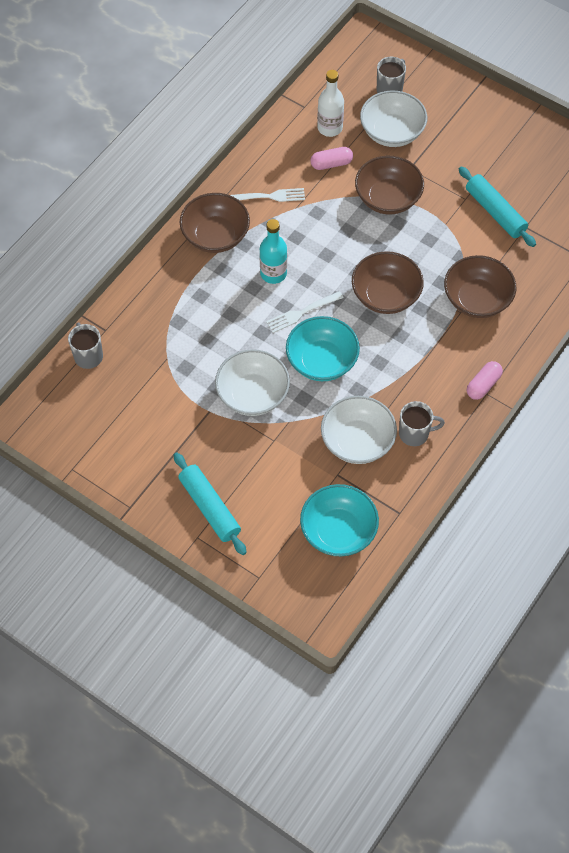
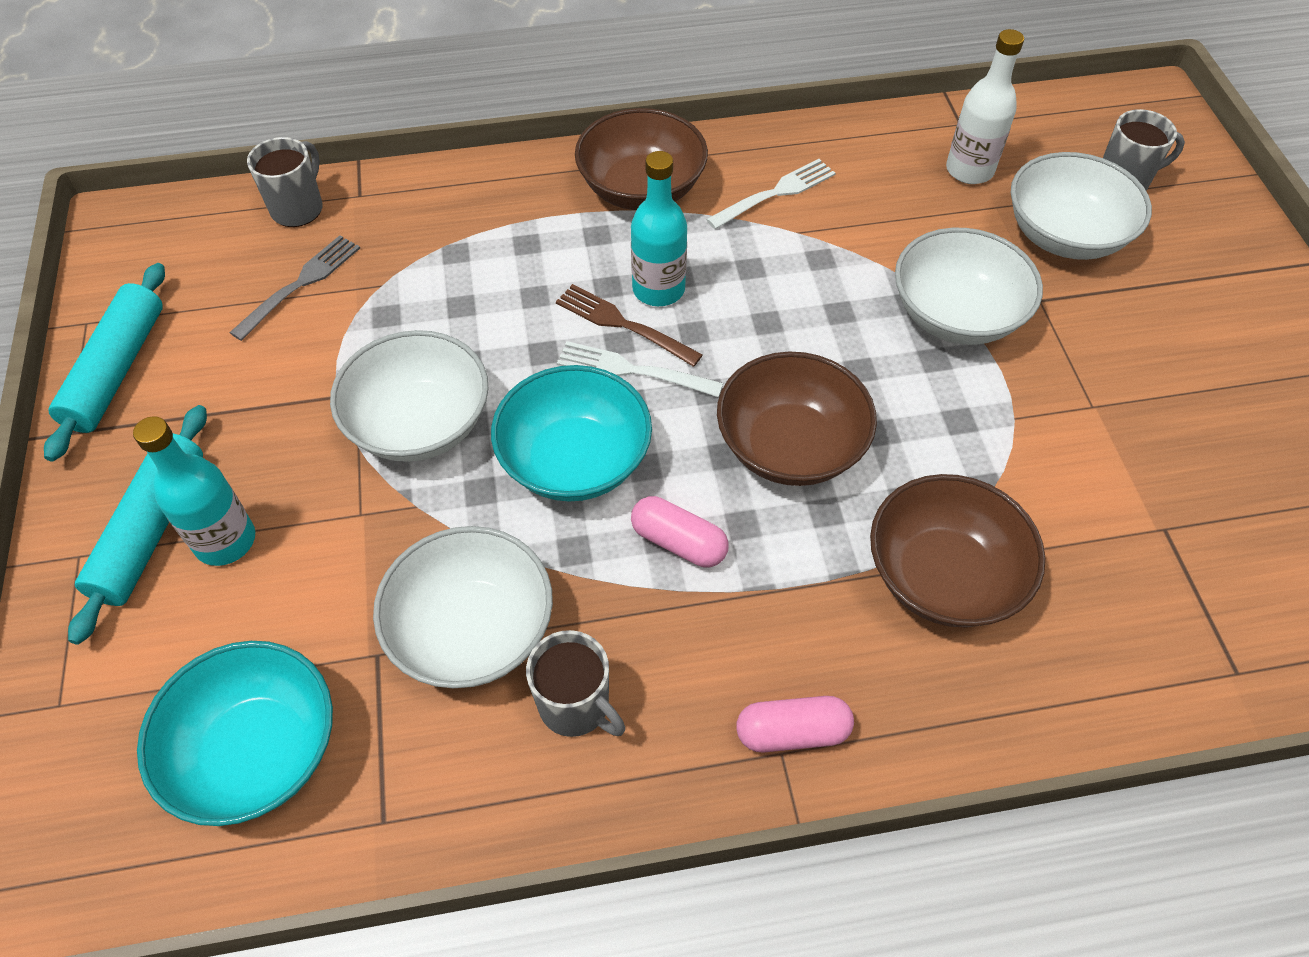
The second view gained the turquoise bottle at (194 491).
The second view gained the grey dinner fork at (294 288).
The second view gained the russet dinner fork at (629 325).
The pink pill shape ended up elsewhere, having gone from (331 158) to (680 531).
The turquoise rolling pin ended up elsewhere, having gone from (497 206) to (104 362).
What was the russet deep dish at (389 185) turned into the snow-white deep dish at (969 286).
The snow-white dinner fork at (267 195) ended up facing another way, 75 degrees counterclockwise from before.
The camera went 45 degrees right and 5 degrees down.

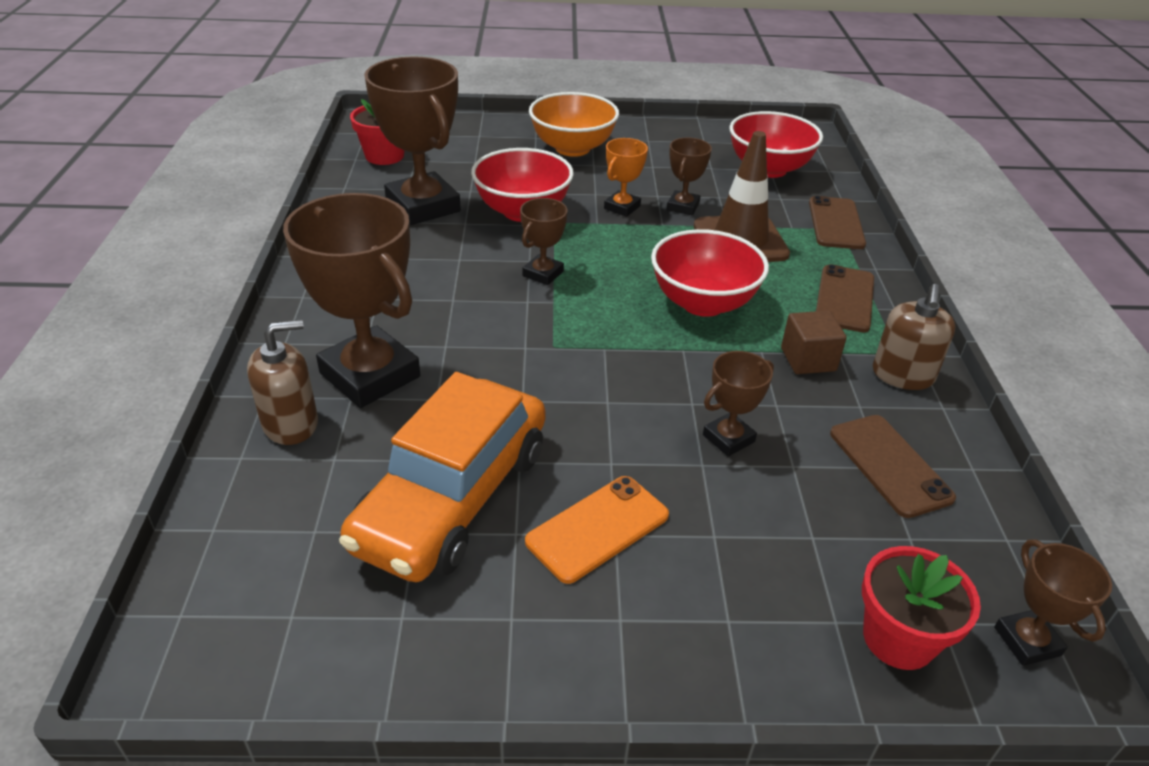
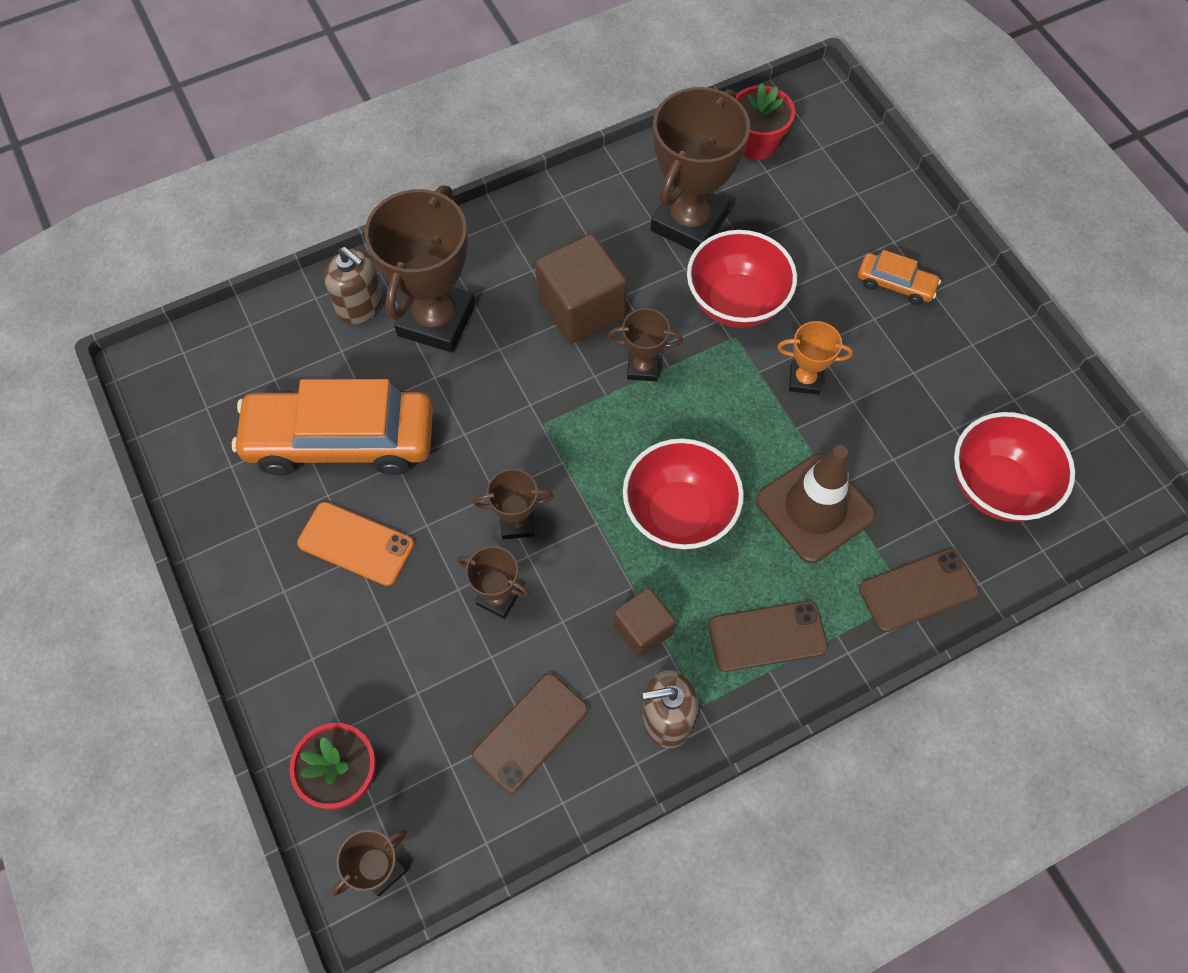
The second view gained the russet block at (581 289).
The russet trophy ended up elsewhere, having gone from (689 176) to (513 504).
Where the orange deep dish stood at (574 124), the orange car came to stand at (899 277).
The camera went 65 degrees right and 25 degrees up.

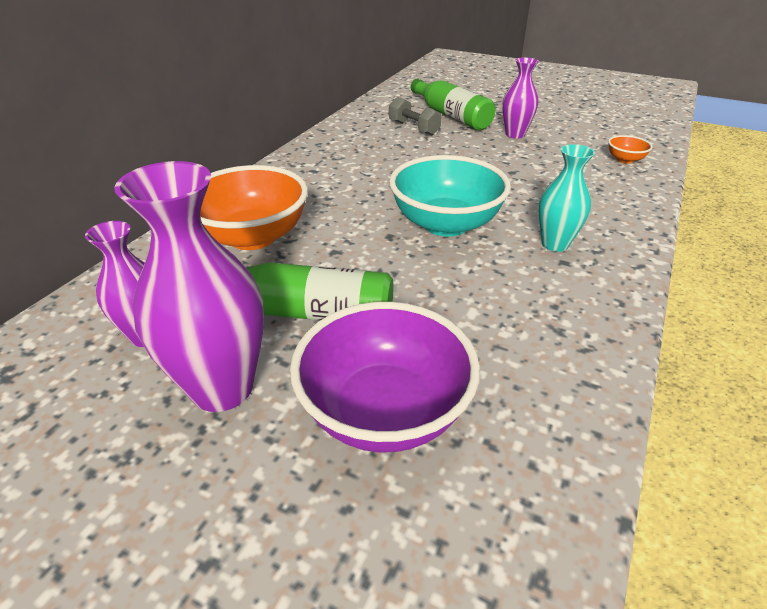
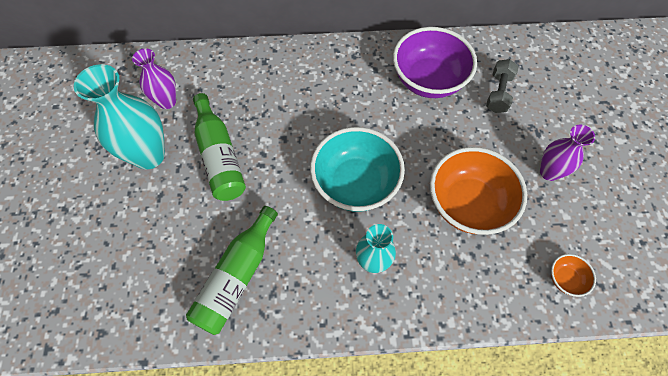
The orange deep dish ended up elsewhere, having gone from (254 207) to (478 191).
The royal purple deep dish ended up elsewhere, having gone from (385 377) to (435 62).
The leaf-green bottle ended up elsewhere, having gone from (453 104) to (232 270).
What was the royal purple vase at (189 286) turned into the turquoise vase at (119 116).
The camera went 60 degrees right and 25 degrees up.

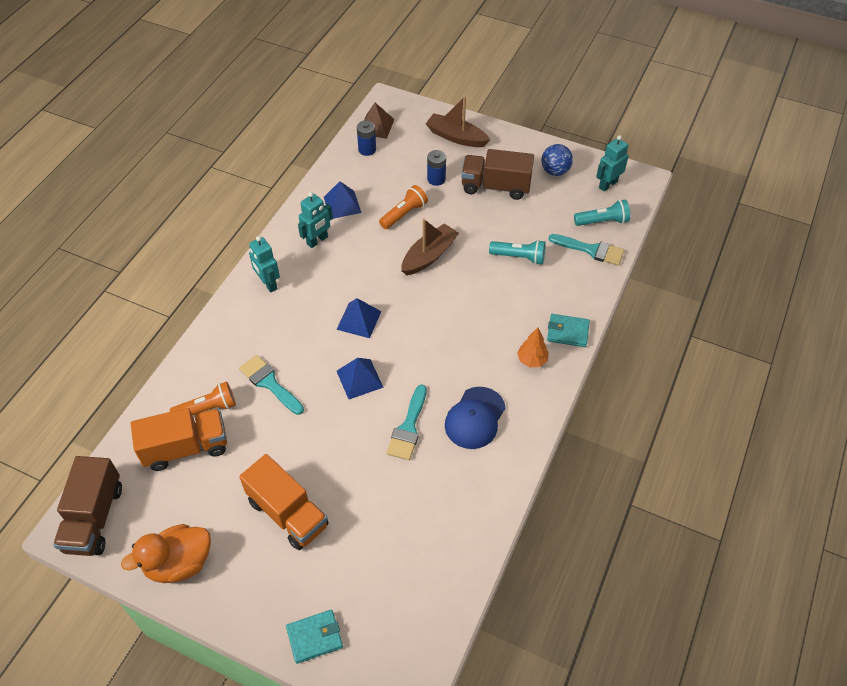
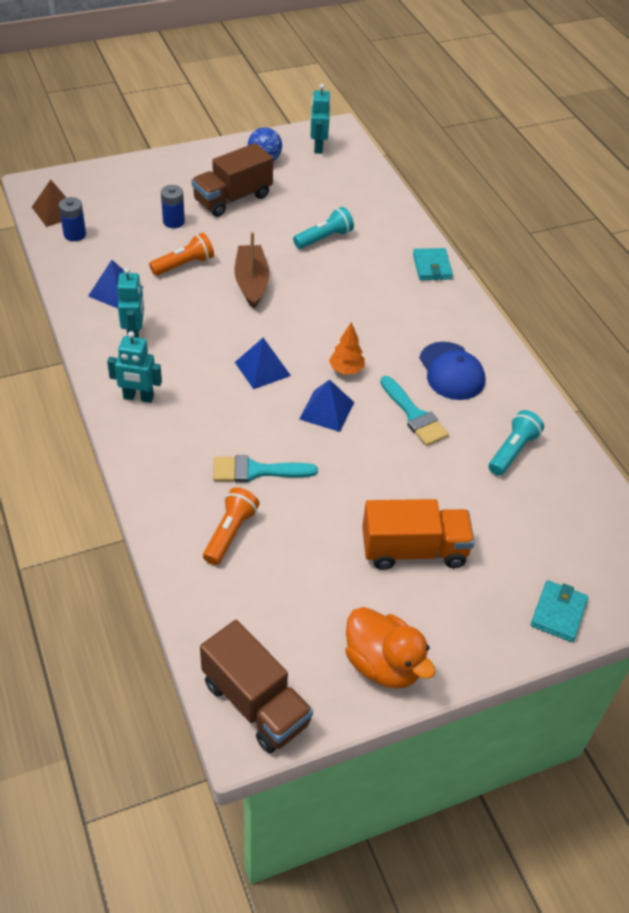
The second view lost the orange truck at (179 439).
The second view lost the russet boat at (458 121).
The second view lost the turquoise paintbrush at (586 250).
The orange fir tree ended up elsewhere, having gone from (532 347) to (347 348).
The turquoise pocket torch ended up elsewhere, having gone from (602 212) to (516 443).
The orange toy duck at (166 553) ended up facing another way, 60 degrees counterclockwise from before.
The orange pocket torch at (403 207) ended up facing another way, 60 degrees clockwise from before.
The turquoise wallet at (568 330) ended up facing another way, 60 degrees counterclockwise from before.
The camera went 50 degrees left and 5 degrees down.

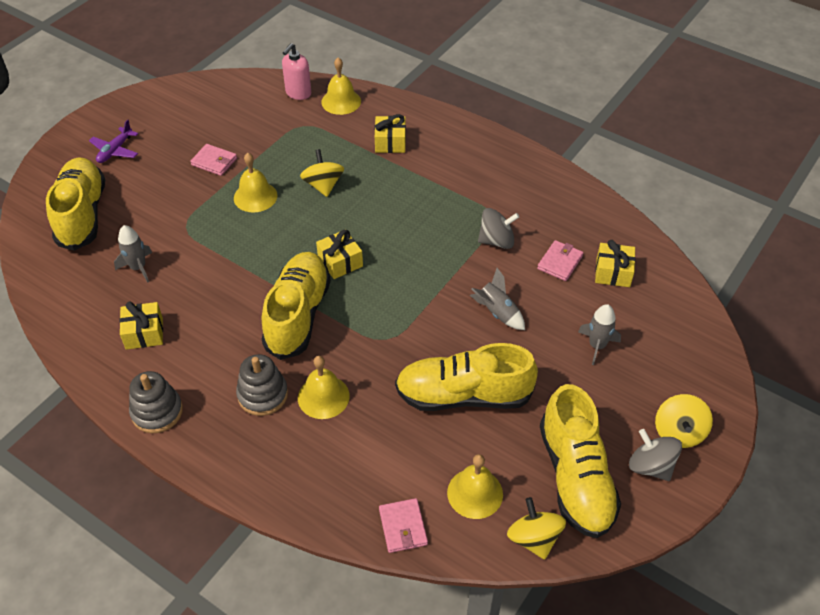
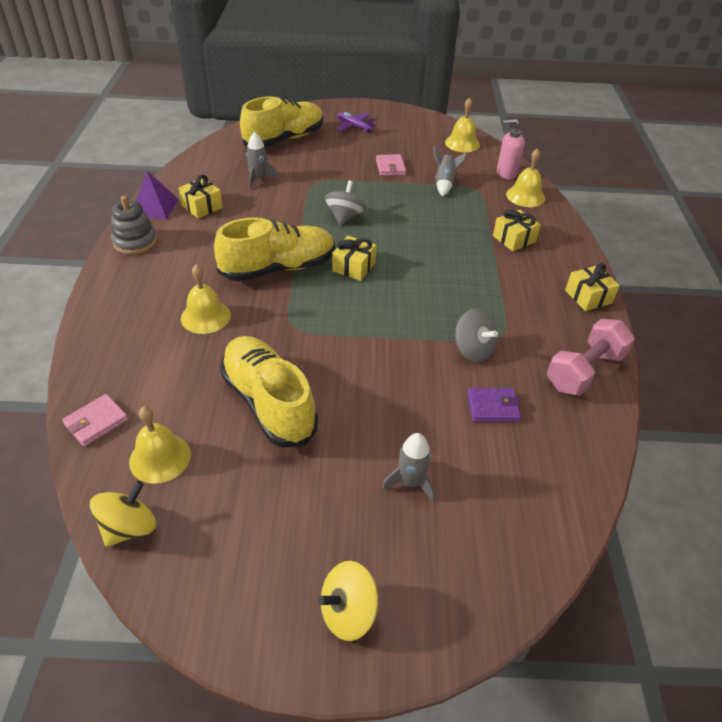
The second view lost the grey stacking toy at (262 385).
The second view lost the bright yellow toy top at (322 173).
The second view lost the bright yellow shoe at (580 461).
The second view gained the royal purple solid pyramid at (157 195).
The second view gained the pink free weight at (591 357).
The bright yellow hand bell ended up elsewhere, having gone from (256 182) to (462 125).
The grey spaceship ended up elsewhere, having gone from (497 299) to (450 171).
The bright yellow present ended up elsewhere, having gone from (615 263) to (592 287).
The grey toy top ended up elsewhere, having gone from (655 455) to (346 202).
What was the pink wallet at (560 260) turned into the royal purple wallet at (494 405).
The royal purple toy plane at (113 141) ended up facing another way, 45 degrees clockwise from before.
The camera went 55 degrees right and 5 degrees down.

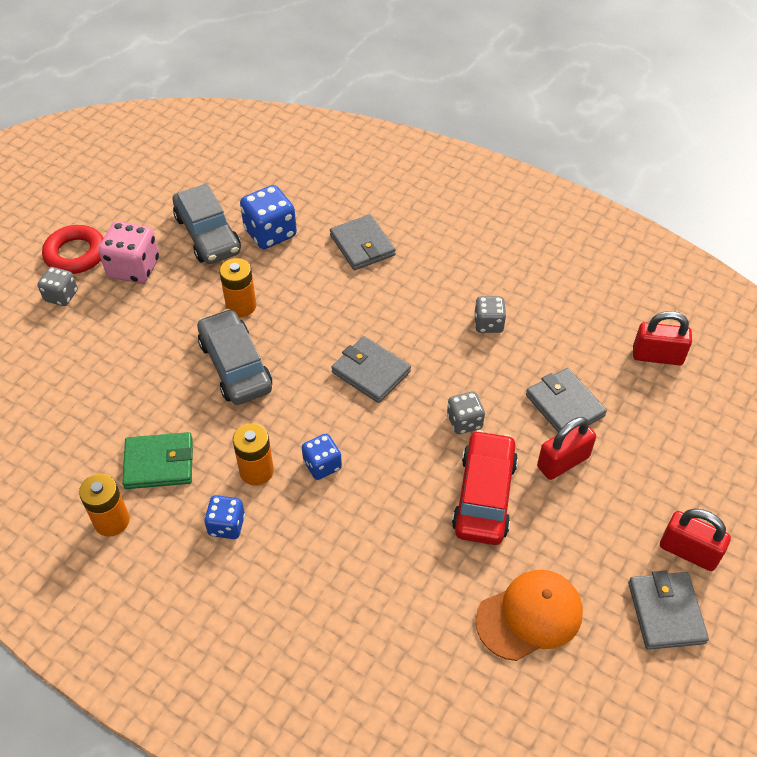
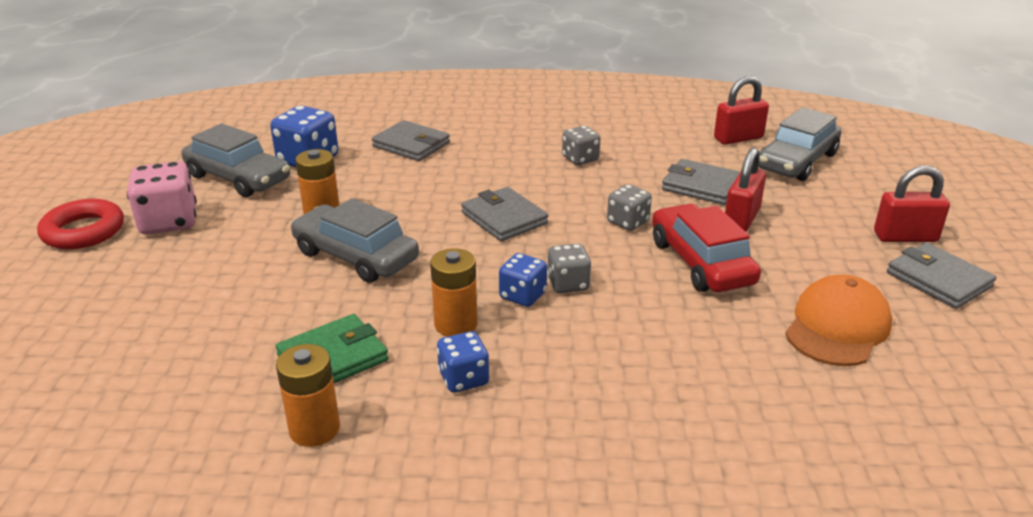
The second view gained the grey car at (800 144).
The grey game die ended up elsewhere, having gone from (57 286) to (569 268).
The grey wallet at (371 369) ended up facing another way, 45 degrees clockwise from before.
The camera went 30 degrees left and 20 degrees down.

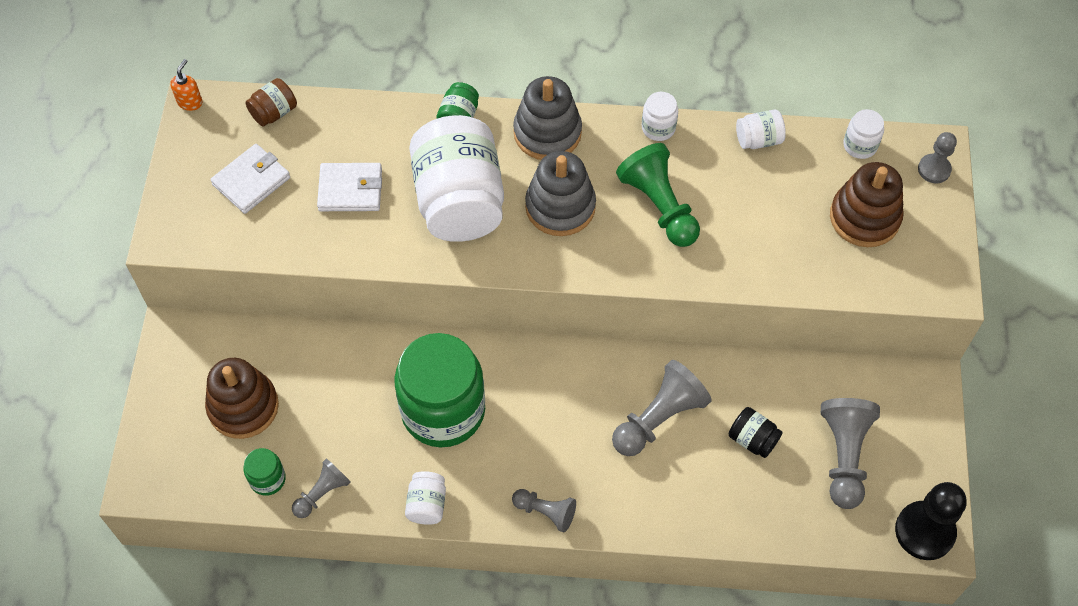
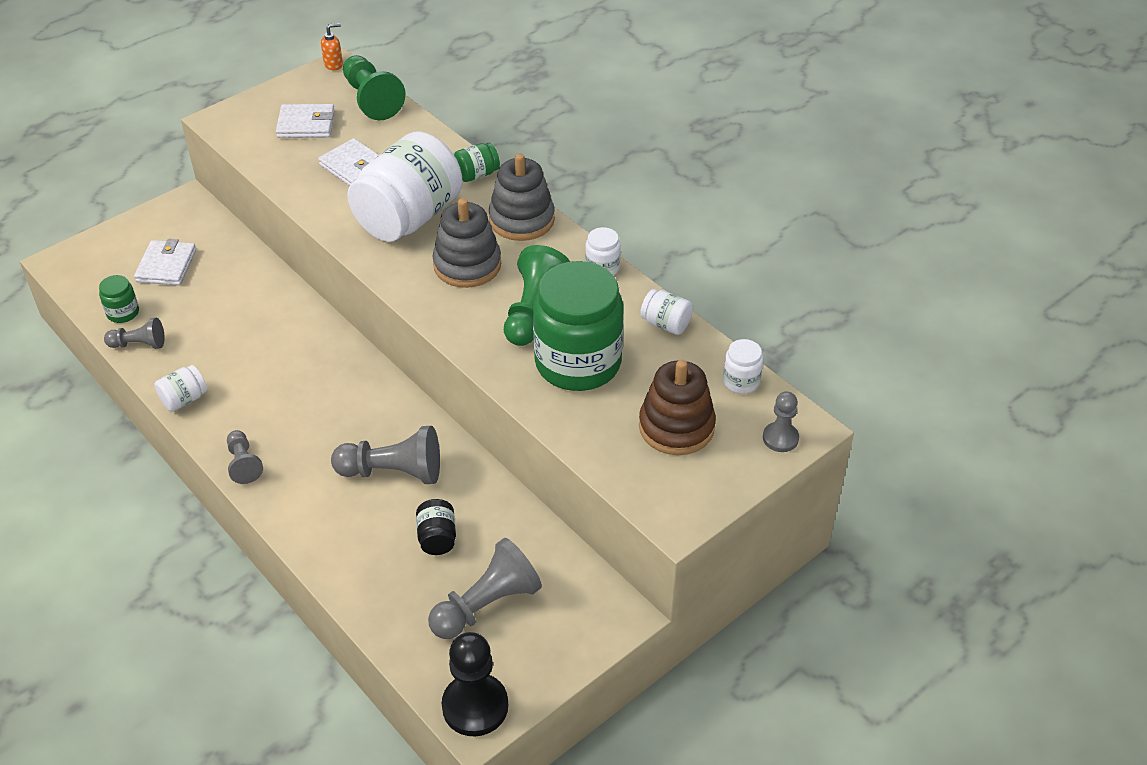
The leaf-green preserve jar ended up elsewhere, having gone from (439 390) to (578 326).
Where the russet stacking toy stood at (242 398), the snow-white wallet came to stand at (165 262).
Where the russet preserve jar stood at (271 102), the leaf-green chess pawn came to stand at (374 87).
The camera went 45 degrees right and 15 degrees down.

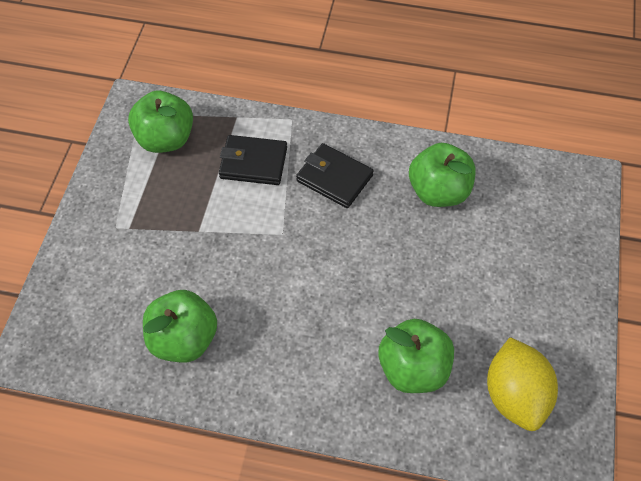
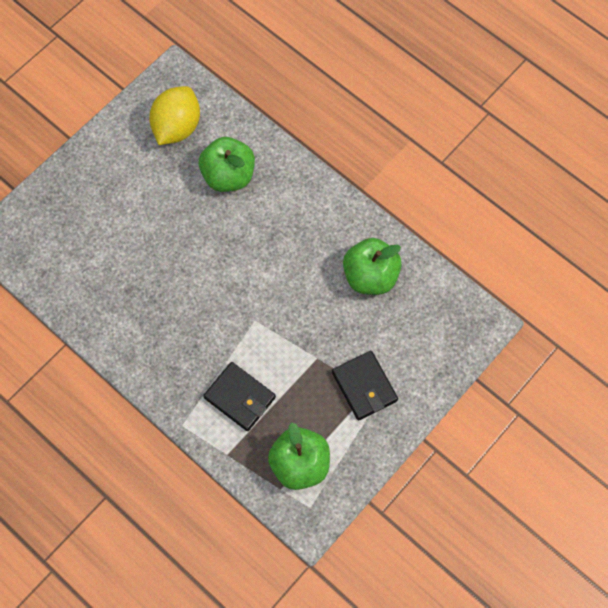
The second view lost the leaf-green apple fruit at (442 175).
The jet-black wallet ended up elsewhere, having gone from (334 175) to (365 385).
The camera went 150 degrees left and 10 degrees up.

